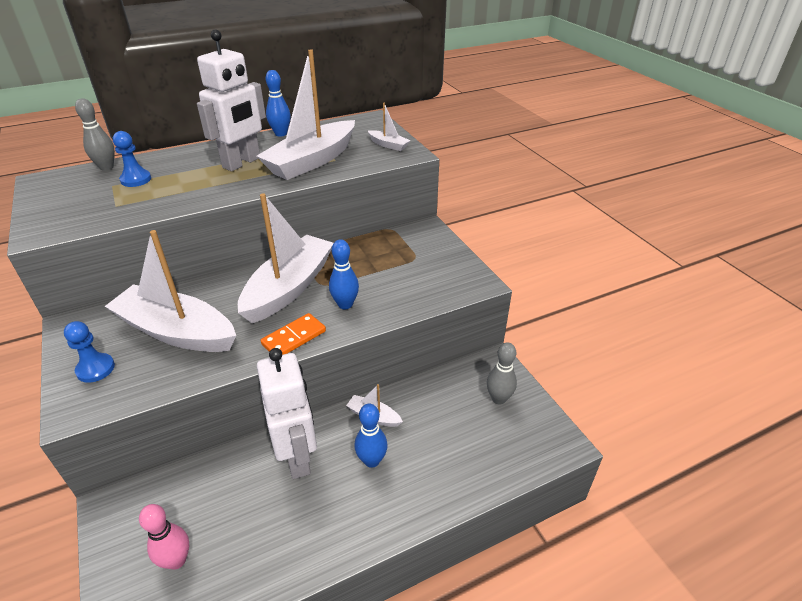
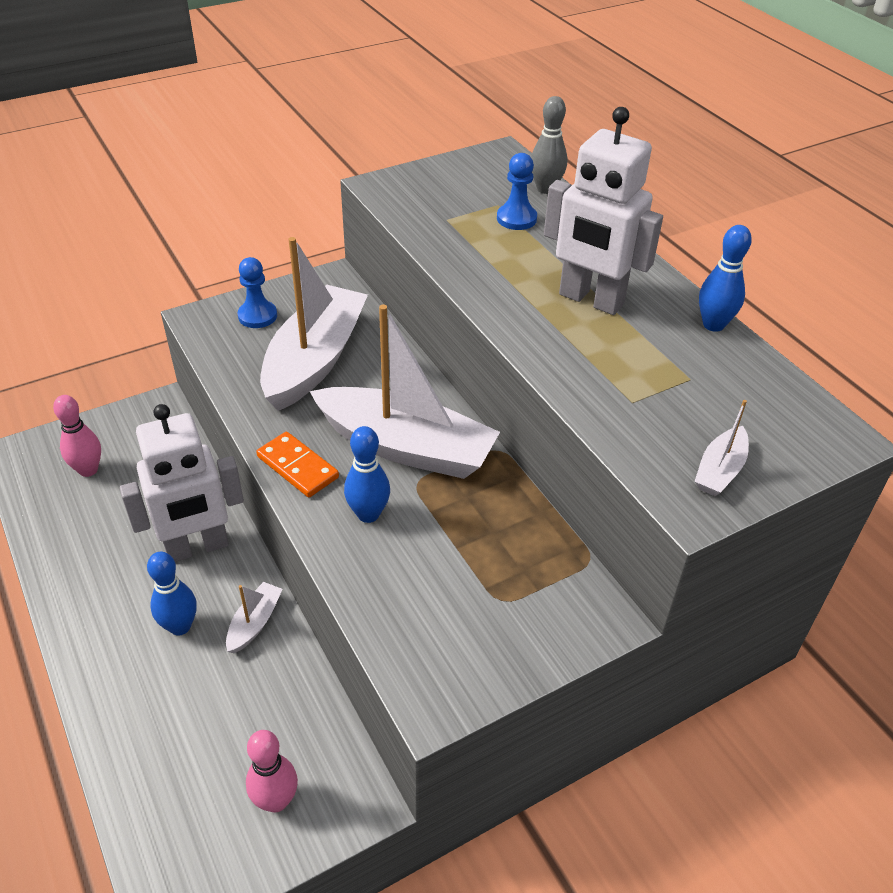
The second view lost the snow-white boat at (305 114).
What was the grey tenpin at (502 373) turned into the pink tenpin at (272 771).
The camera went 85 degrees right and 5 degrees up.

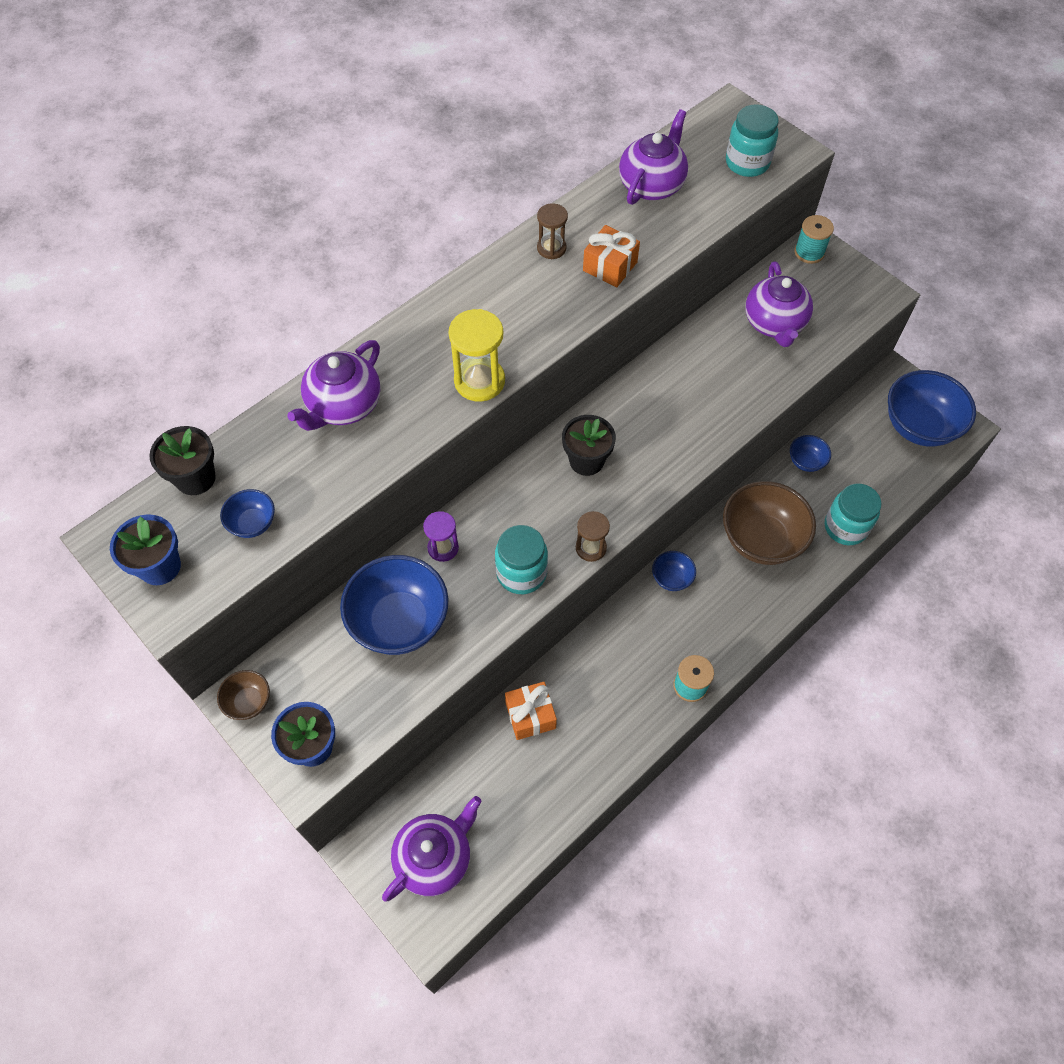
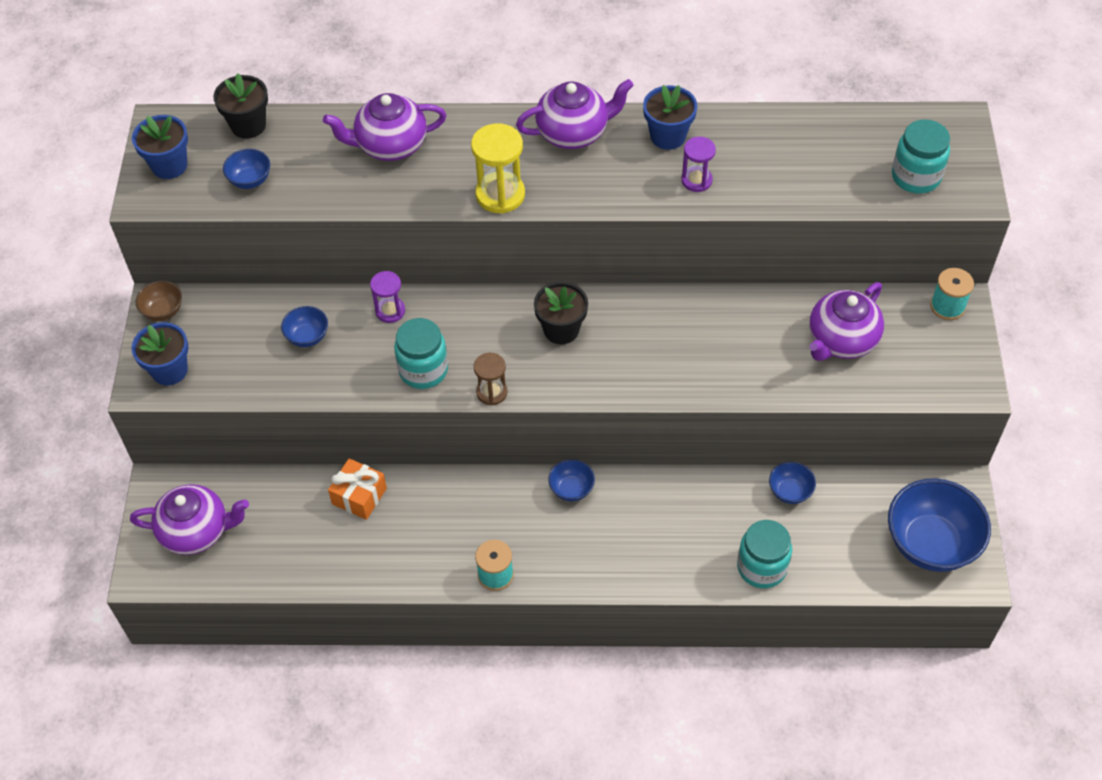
The second view lost the russet deep dish at (769 523).
The royal purple tea pot ended up elsewhere, having gone from (653 157) to (575 114).
Where the russet sandglass stood at (552 231), the royal blue flower pot came to stand at (670 117).
Where the orange present stood at (611 256), the royal purple sandglass came to stand at (698 164).
The size of the royal blue deep dish at (394 605) changed by a factor of 0.48.
The camera went 45 degrees right and 5 degrees down.

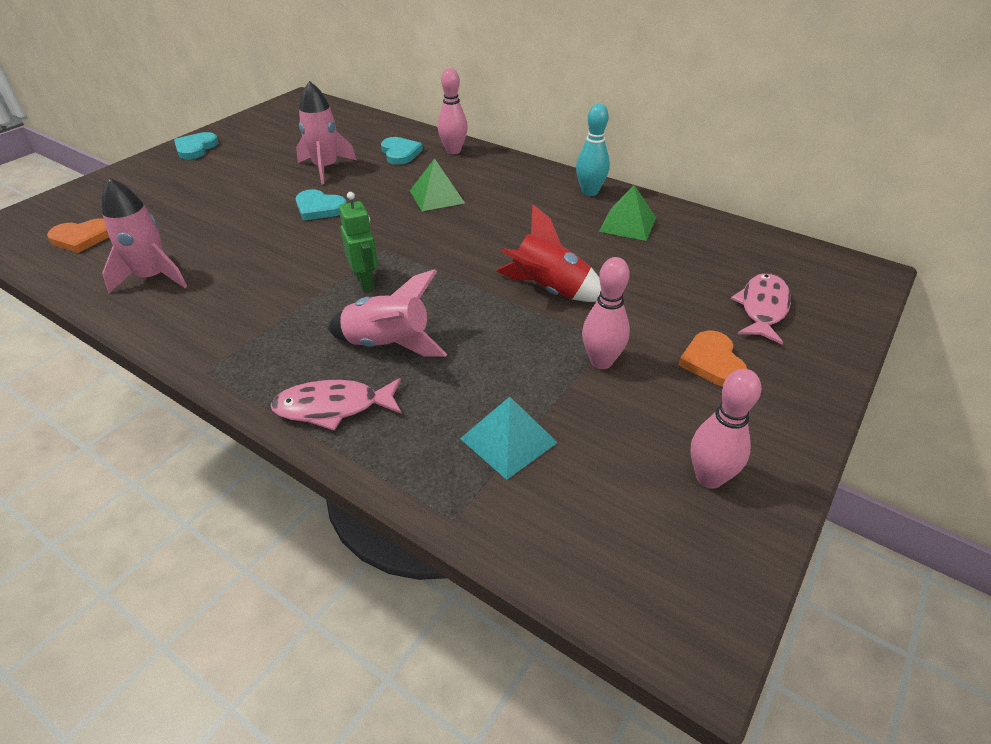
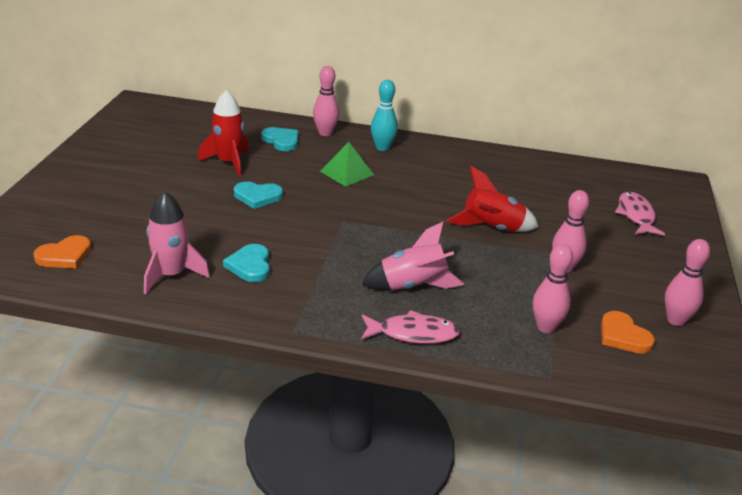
The second view lost the leaf-green robot at (358 242).
The second view lost the leaf-green solid pyramid at (627 213).
The turquoise heart ended up elsewhere, having gone from (196 146) to (246 263).
The turquoise tenpin ended up elsewhere, having gone from (593 150) to (384 115).
The orange heart ended up elsewhere, having gone from (713 358) to (628 332).
Where the turquoise solid pyramid stood at (509 438), the pink tenpin came to stand at (553 288).
What was the pink spaceship at (326 132) turned into the scarlet spaceship at (223 133).
The pink toy fish at (336 404) ended up facing another way, 150 degrees counterclockwise from before.
The camera went 25 degrees left and 10 degrees down.

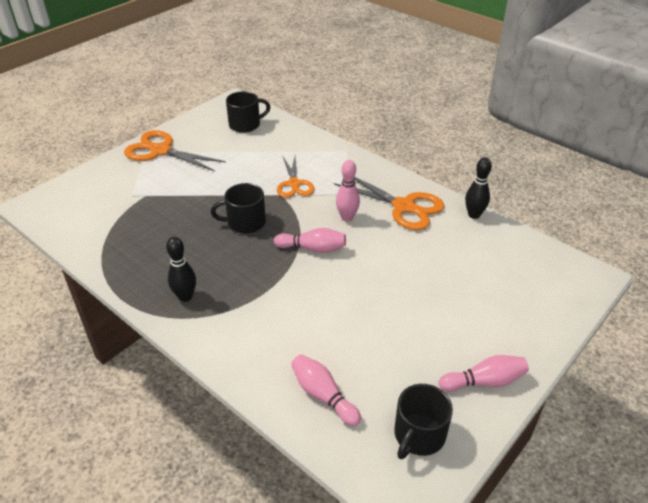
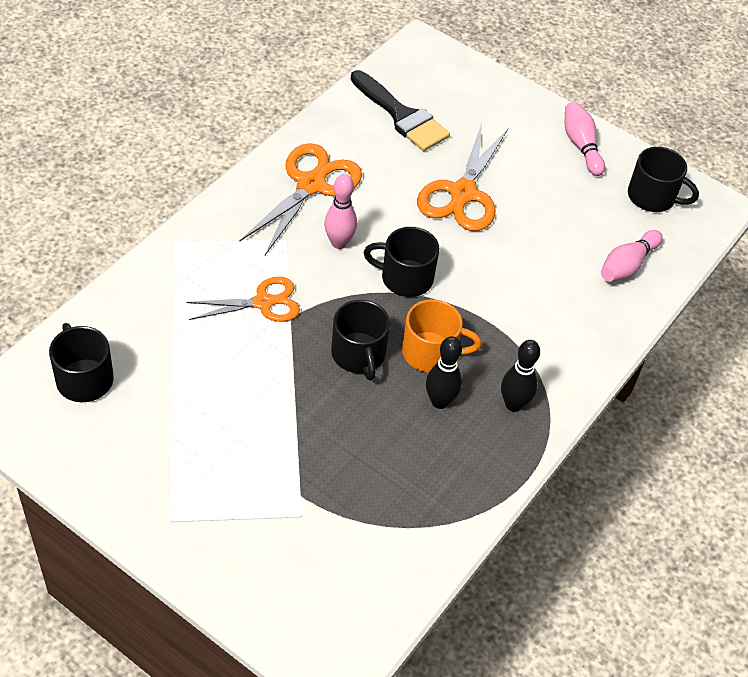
The second view gained the jet-black paintbrush at (400 110).
The second view gained the orange mug at (441 335).
The orange shears ended up elsewhere, having gone from (175 150) to (462 177).
The jet-black tenpin ended up elsewhere, having gone from (478 188) to (444 372).
Where the pink tenpin stood at (310 240), the jet-black mug came to stand at (401 262).
The camera went 100 degrees left and 10 degrees up.

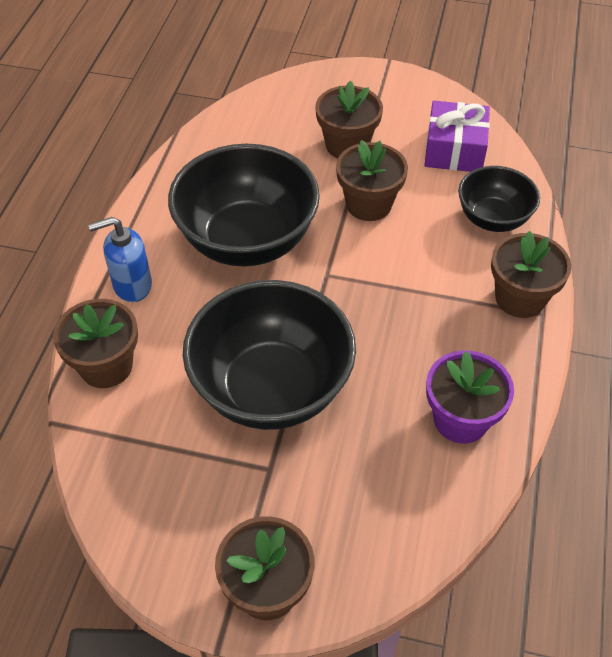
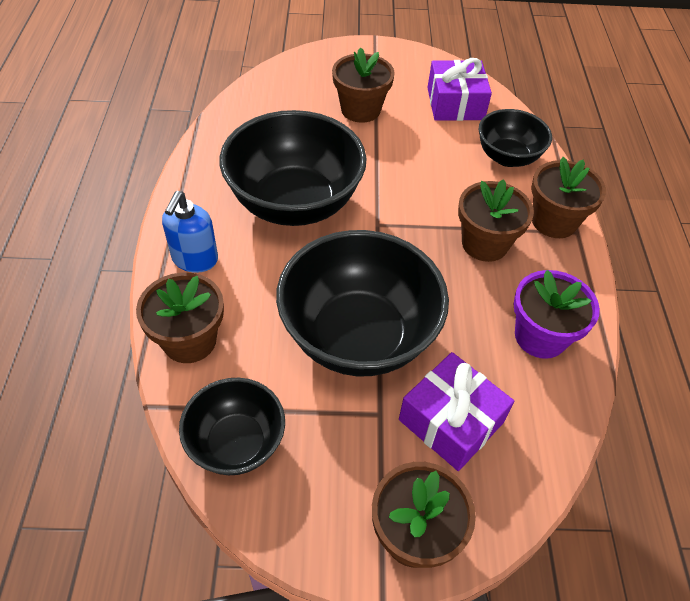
The second view gained the jet-black deep dish at (232 426).
The second view gained the royal purple present at (456 411).
The russet flower pot ended up elsewhere, having gone from (372 180) to (496 220).
The royal blue soap dispenser at (120 259) ended up facing another way, 45 degrees counterclockwise from before.
The camera went 15 degrees left and 0 degrees up.

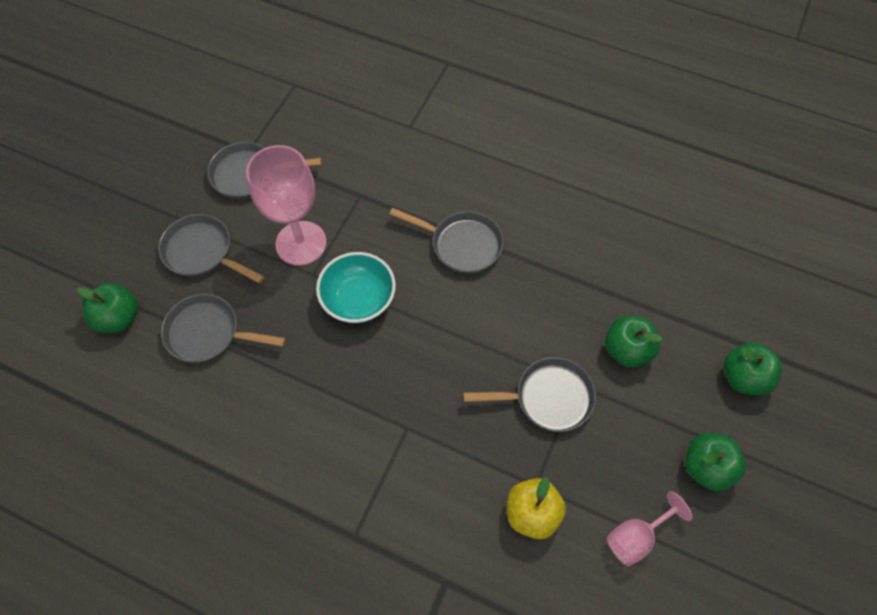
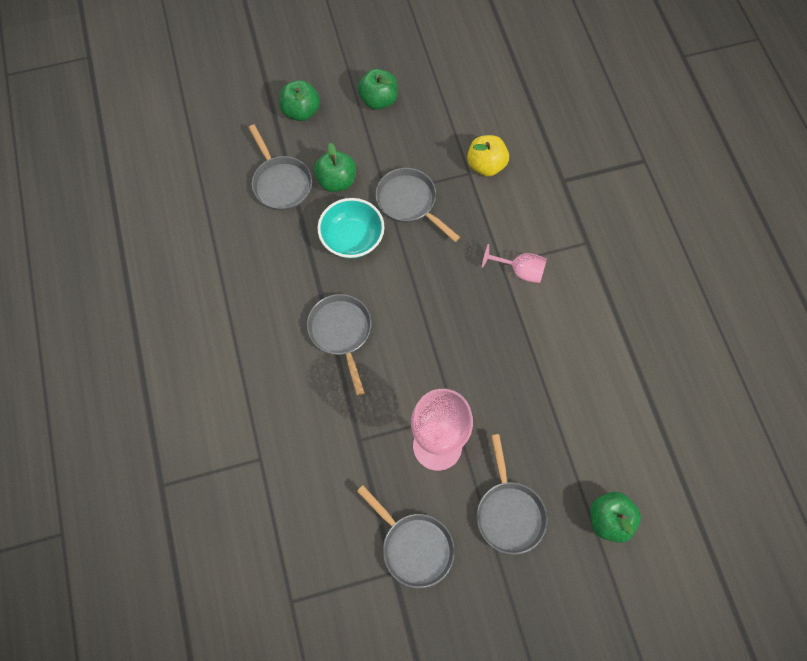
The grey frying pan ended up elsewhere, having gone from (223 328) to (280 167).
The turquoise deep dish ended up elsewhere, having gone from (356 287) to (351 228).
The pink goblet ended up elsewhere, having gone from (650 529) to (514 263).
The camera went 130 degrees left and 5 degrees up.

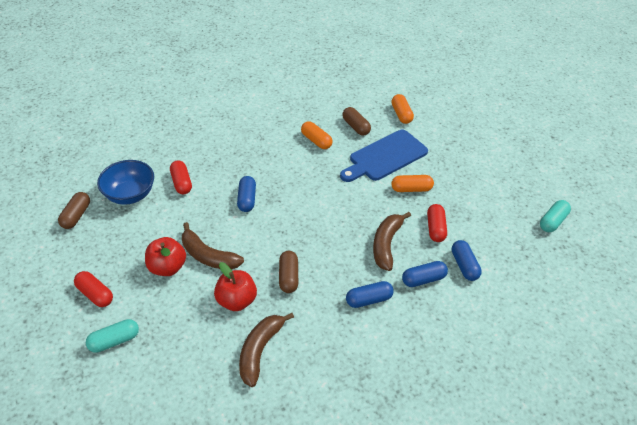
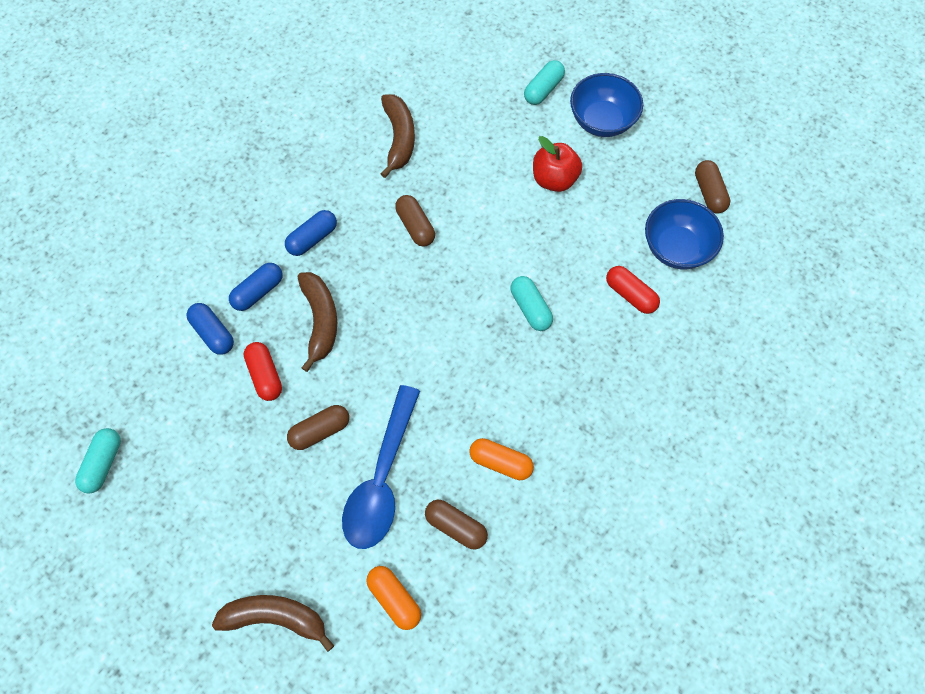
The second view lost the scarlet apple fruit at (235 286).
The russet banana fruit ended up elsewhere, having gone from (213 245) to (273 623).
Where the scarlet pill shape stood at (93 289), the royal blue deep dish came to stand at (606 105).
Where the royal blue cutting board stood at (384 156), the royal blue tablespoon came to stand at (381 467).
What was the royal blue pill shape at (246 194) turned into the turquoise pill shape at (531 303).
What was the orange pill shape at (412 183) turned into the russet pill shape at (318 427).
The camera went 155 degrees right and 20 degrees up.

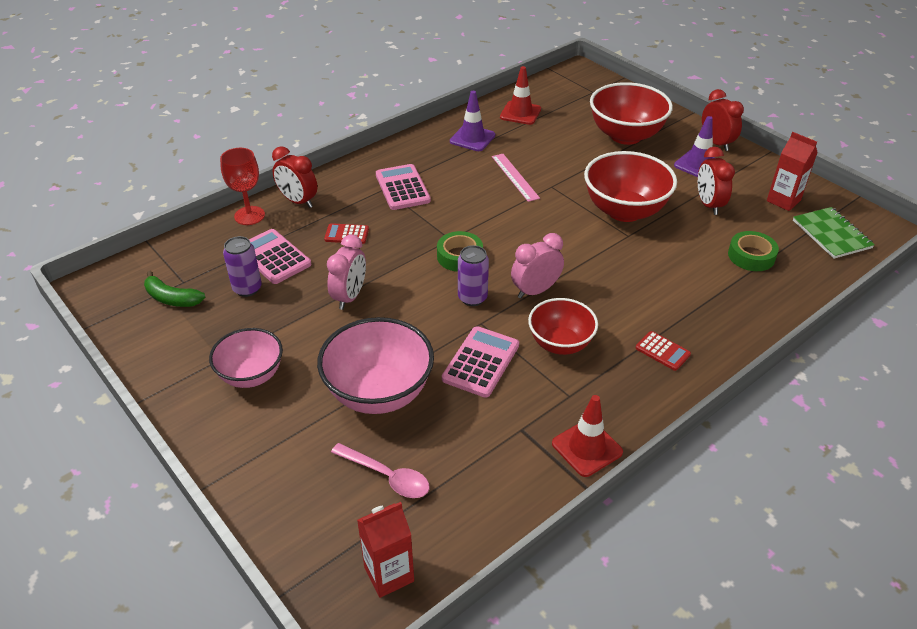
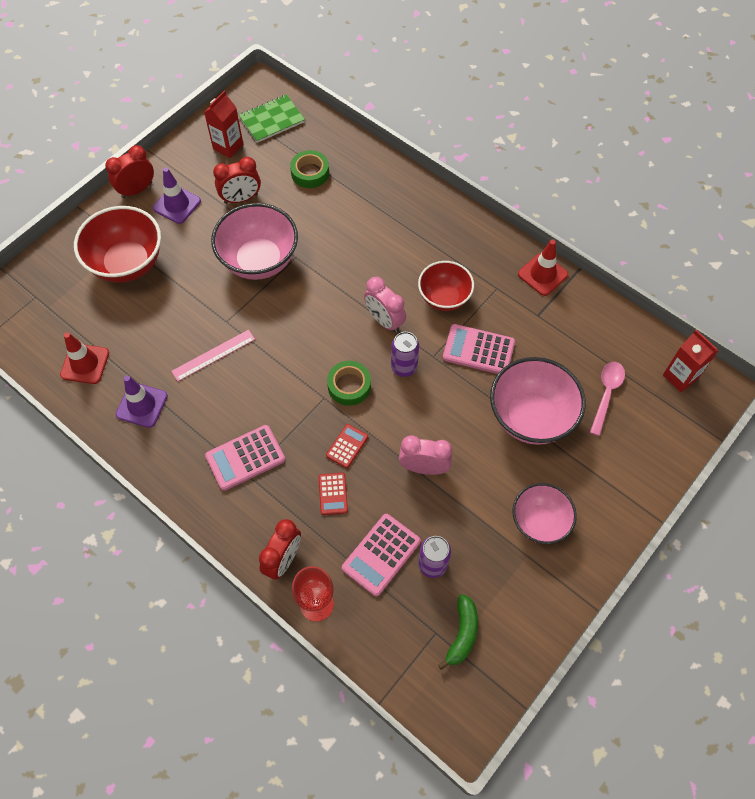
The scarlet calculator ended up elsewhere, having gone from (663 351) to (347 446).
What was the scarlet deep dish at (630 186) turned into the pink deep dish at (254 241).
The camera went 100 degrees left and 20 degrees up.

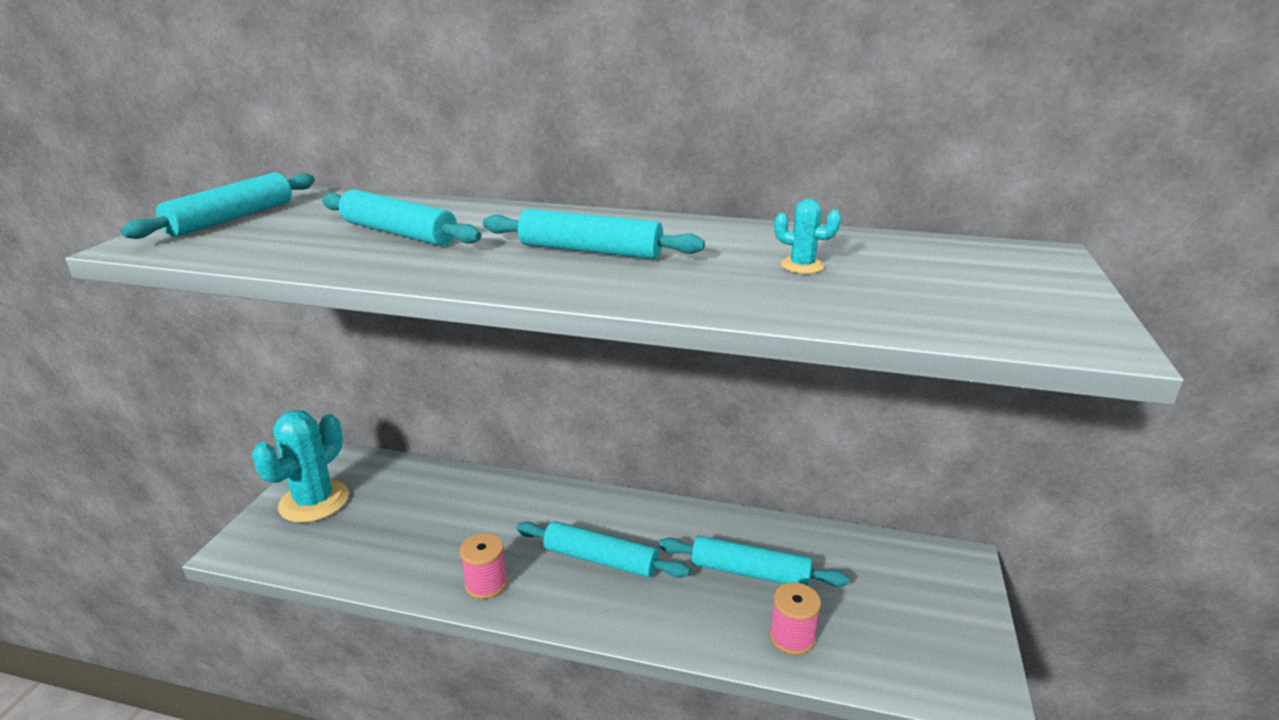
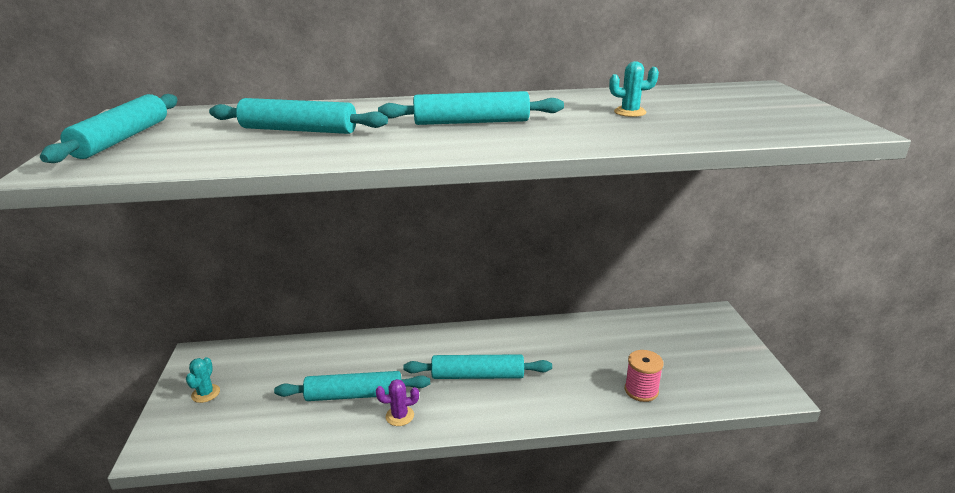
The turquoise rolling pin ended up elsewhere, having gone from (754 561) to (352 386).
Where the pink bobbin stood at (483 566), the royal purple saguaro cactus came to stand at (397 402).
The size of the turquoise saguaro cactus at (300 466) changed by a factor of 0.45.
The camera went 20 degrees left and 0 degrees up.

